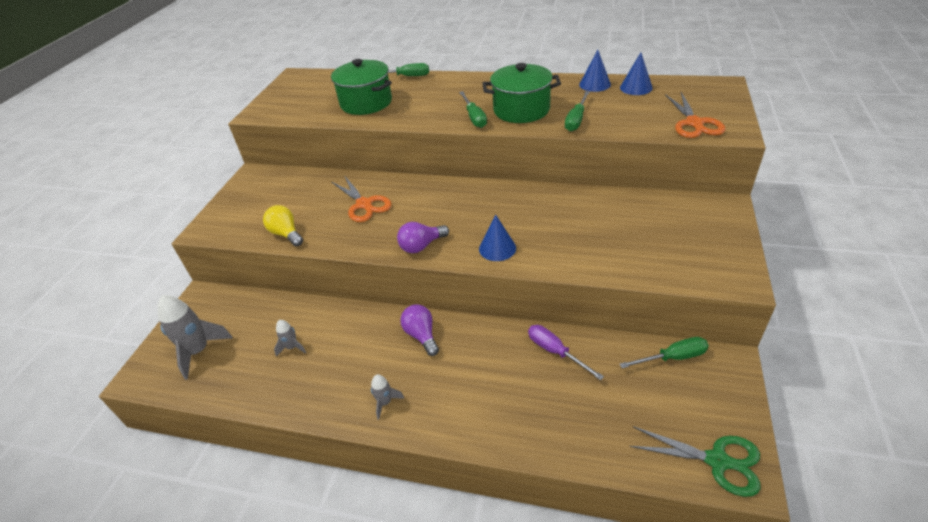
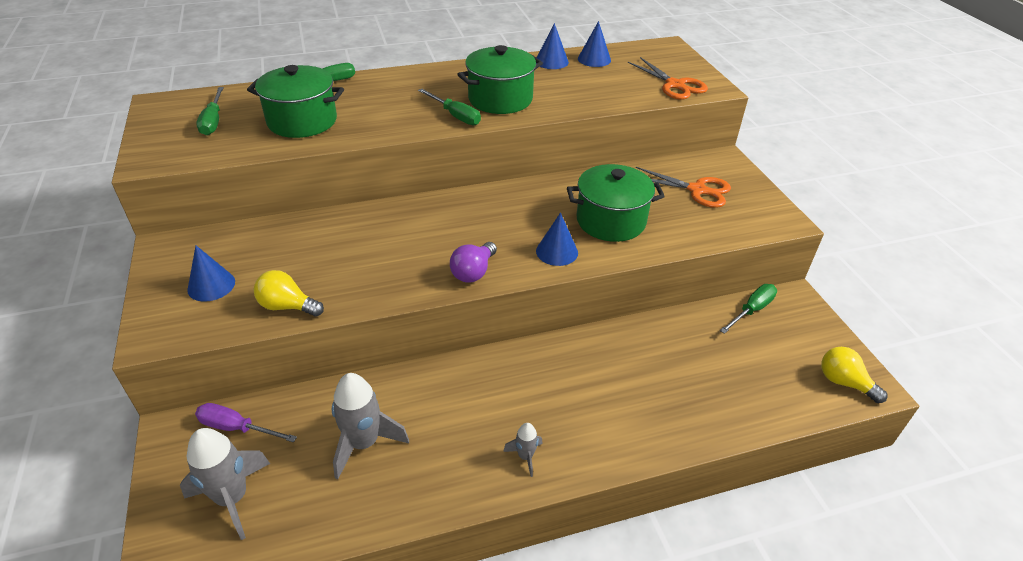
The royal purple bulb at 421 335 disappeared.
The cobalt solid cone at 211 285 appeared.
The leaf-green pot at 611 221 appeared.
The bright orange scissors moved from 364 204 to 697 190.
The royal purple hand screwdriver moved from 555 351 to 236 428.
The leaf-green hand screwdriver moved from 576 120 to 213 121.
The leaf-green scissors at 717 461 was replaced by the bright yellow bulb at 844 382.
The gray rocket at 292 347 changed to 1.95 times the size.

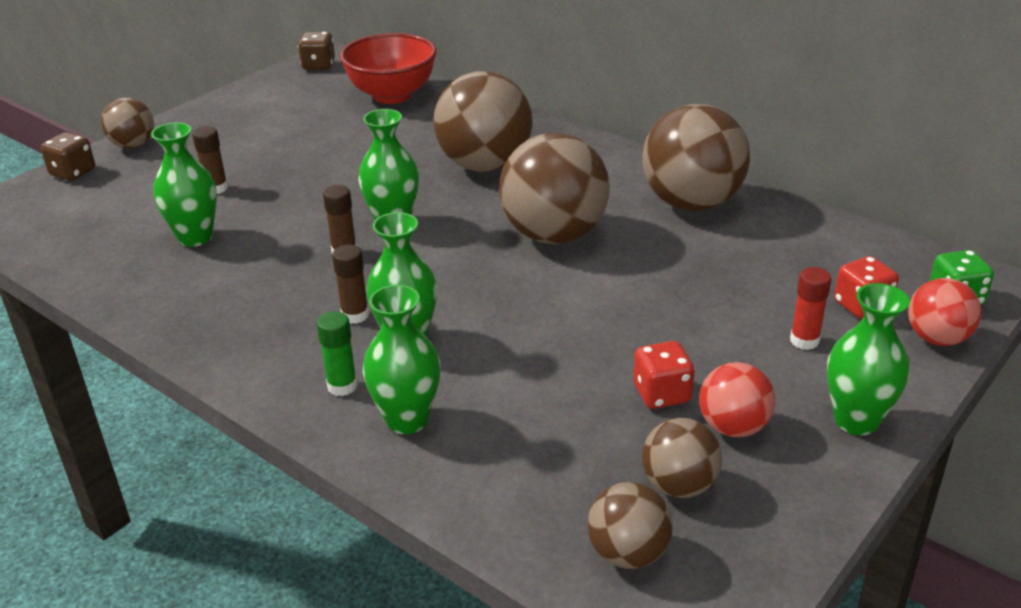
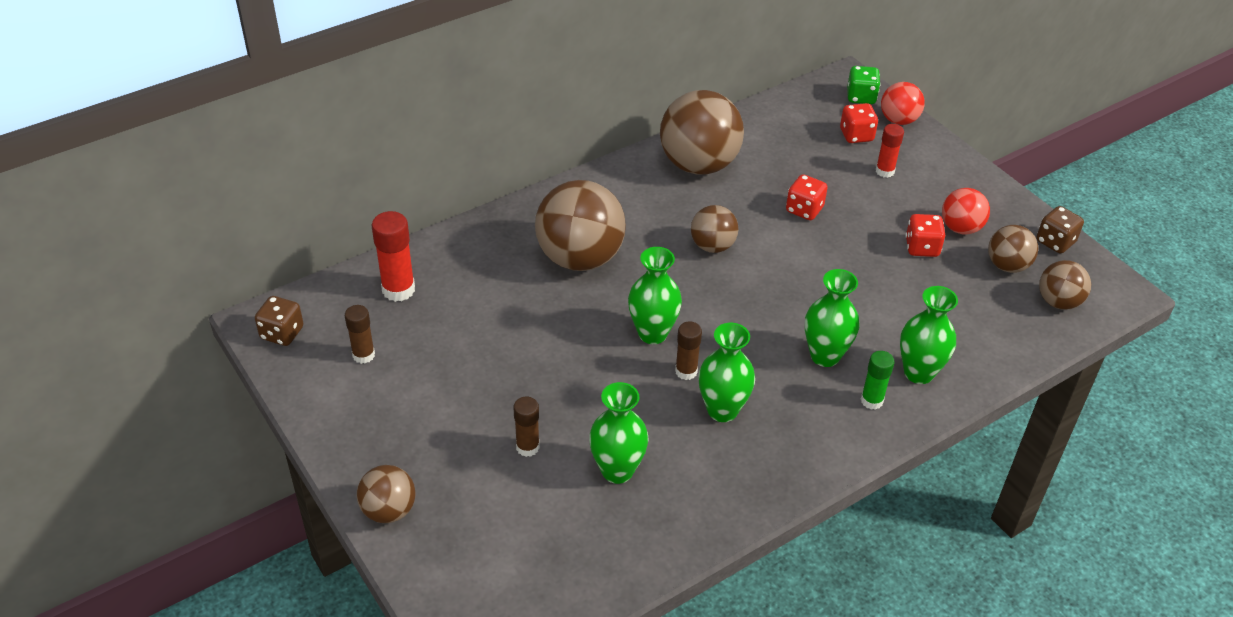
The red die at 804 210 appeared.
The russet die moved from 73 173 to 1055 242.
The russet glue stick moved from 355 315 to 363 355.
The leaf-green flower vase moved from 856 421 to 722 410.
The red serving bowl at 392 95 was replaced by the red glue stick at 398 290.
The russet sphere at 554 235 changed to 0.54 times the size.

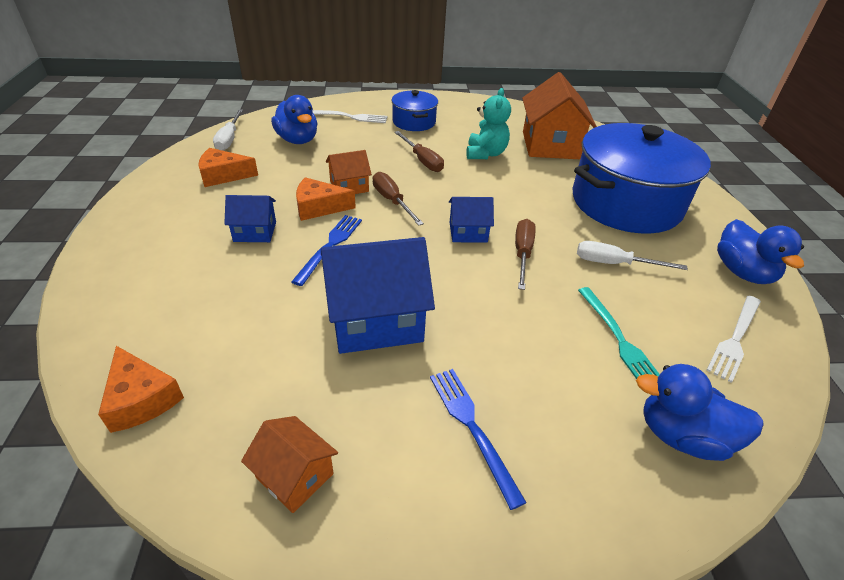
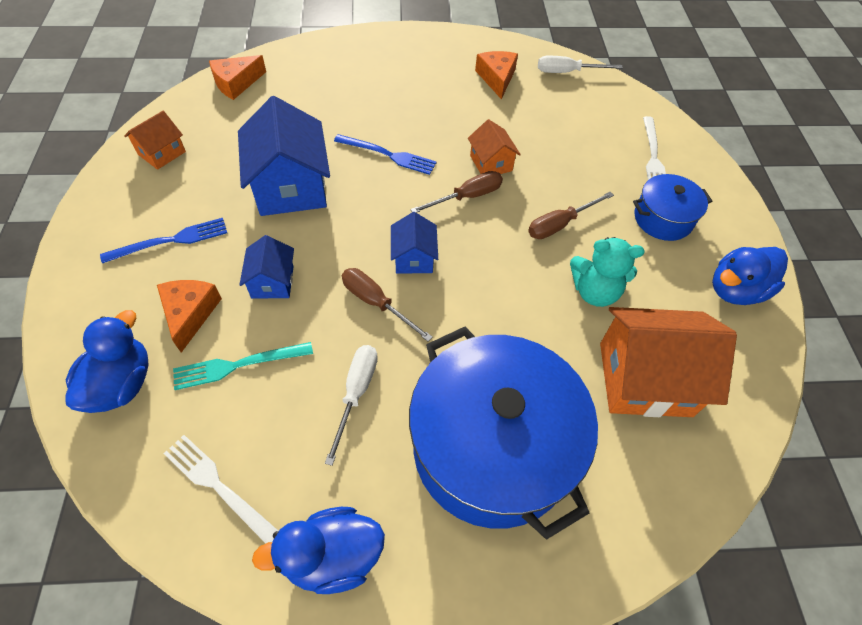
The cobalt cottage moved from 255 231 to 272 282.
The cobalt rubber duck moved from 298 140 to 735 290.
The bright orange cheese moved from 319 207 to 190 314.
The russet hand screwdriver at 522 253 turned 150 degrees counterclockwise.

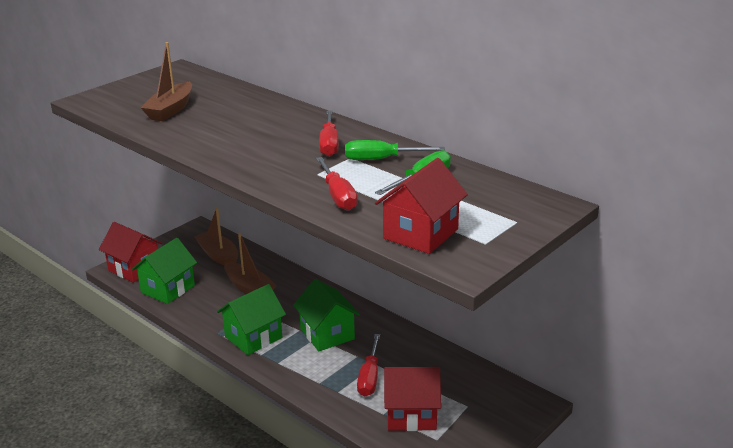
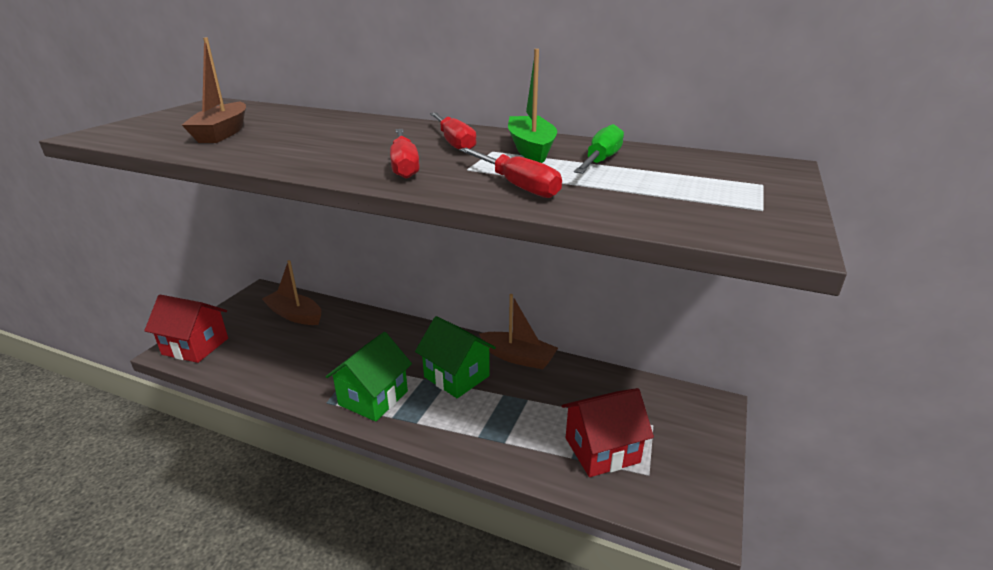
The leaf-green cottage at 168 289 disappeared.
The red cottage at 420 234 disappeared.
The russet boat moved from 249 288 to 518 357.
The red hand screwdriver moved from 369 377 to 404 166.
The leaf-green hand screwdriver at 381 159 was replaced by the leaf-green boat at 531 149.

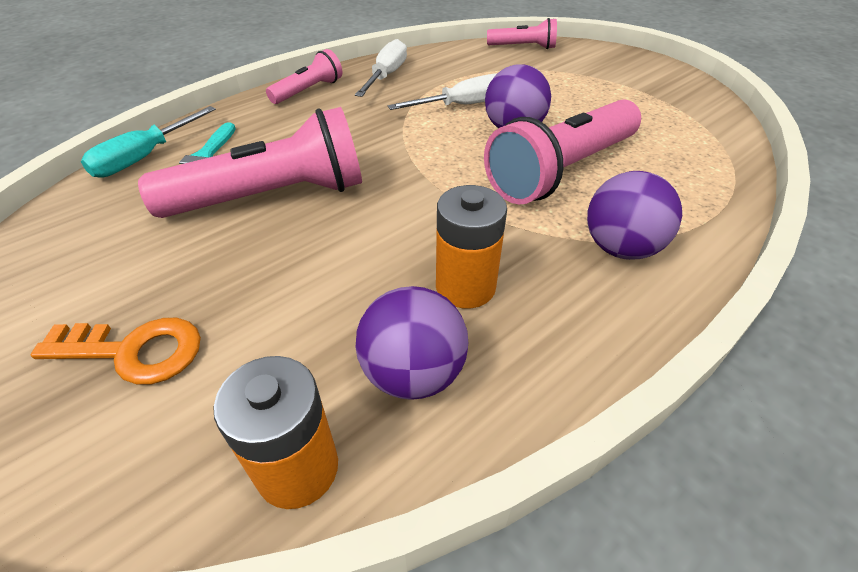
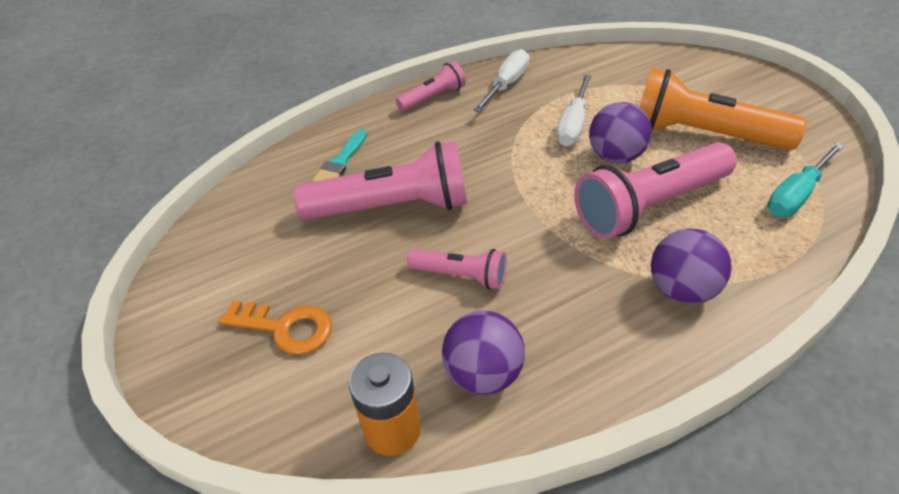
The bright orange AA battery at 465 287 disappeared.
The bright orange torch at 703 135 appeared.
The aqua hand screwdriver moved from 145 157 to 796 195.
The pink torch moved from 523 47 to 461 276.
The snow-white hand screwdriver at 463 105 turned 120 degrees clockwise.

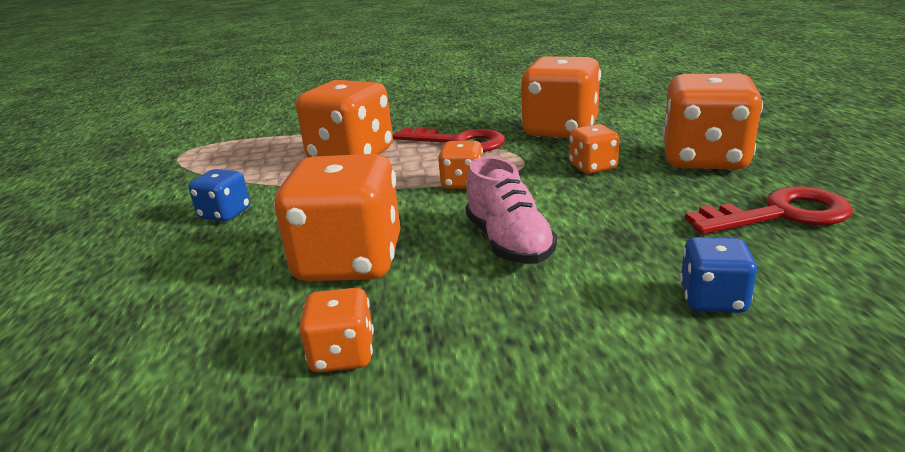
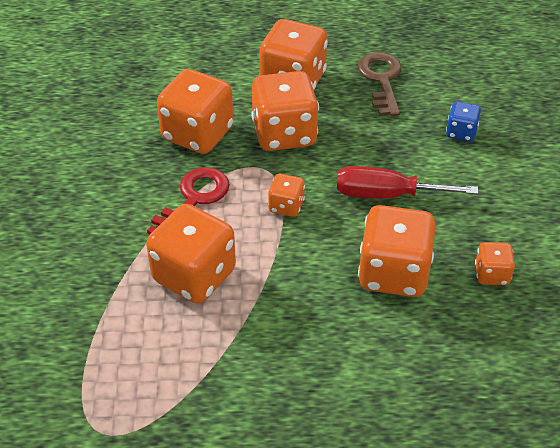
The cobalt die at 225 214 disappeared.
The pink lace-up shoe at 508 243 was replaced by the red hand screwdriver at 387 195.
The red latchkey at 780 214 became the russet latchkey at 381 80.
The bright orange die at 592 167 changed to 2.01 times the size.

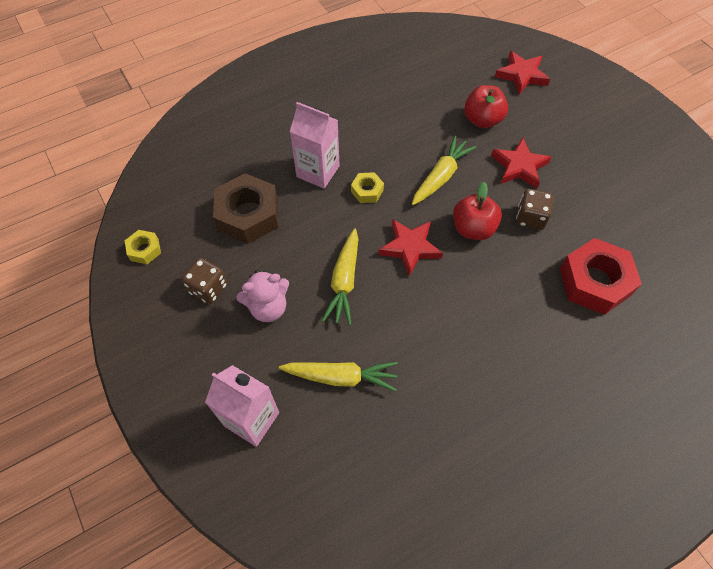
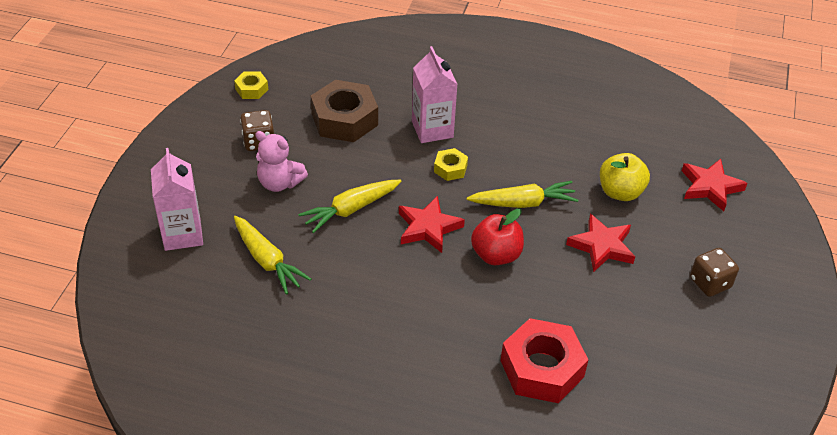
The russet die moved from 530 218 to 710 283.
The red apple fruit at 482 120 became the bright yellow apple fruit at 620 192.

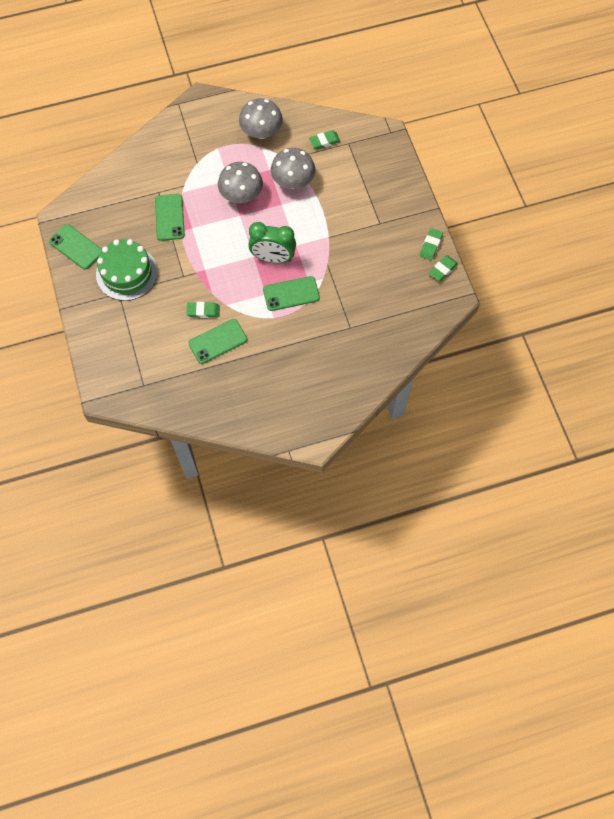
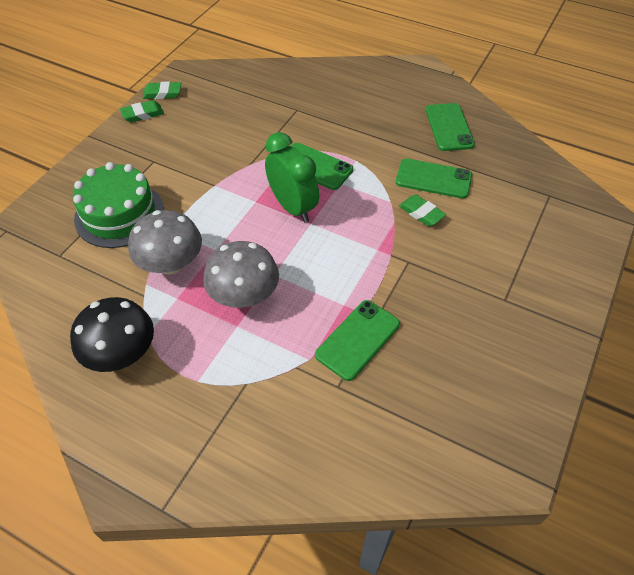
The leaf-green gum eraser at 324 141 disappeared.
The leaf-green mobile phone moved from 76 247 to 449 127.
The leaf-green layer cake moved from 127 273 to 119 214.
The gray toadstool at 261 132 became the black toadstool at 121 354.

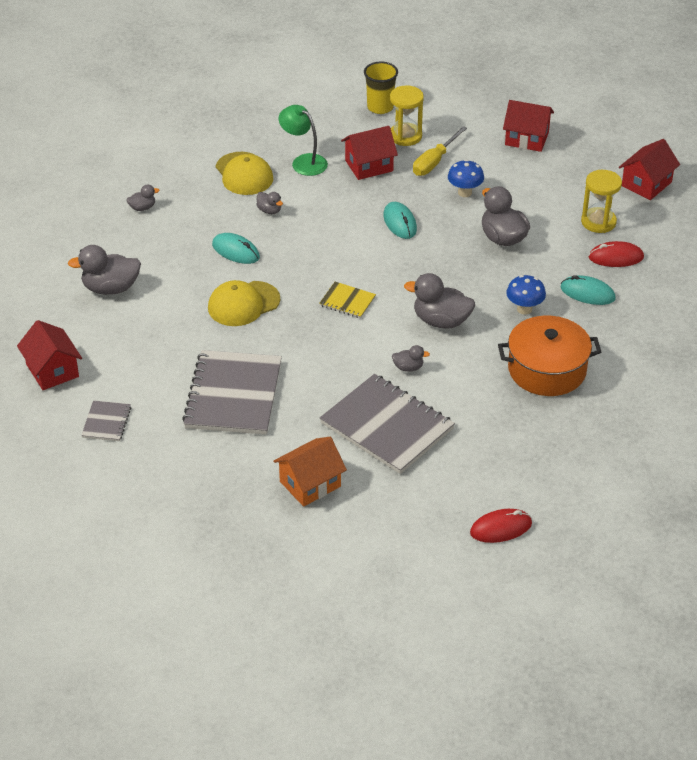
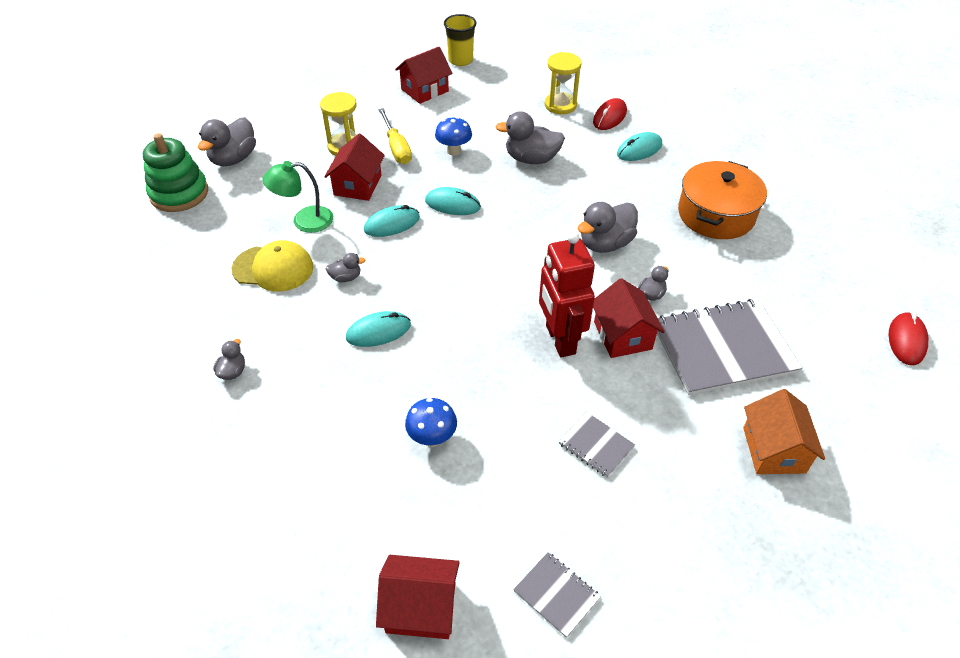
The bright yellow baseball cap at 243 304 disappeared.
The bright yellow notebook at 347 301 disappeared.
The leaf-green stacking toy at 179 193 appeared.
The aqua mouse at 392 224 appeared.
The red robot at 559 340 appeared.
The gray rubber duck moved from 111 288 to 234 159.
The bright yellow beaker moved from 380 107 to 460 60.
The cobalt toadstool moved from 524 309 to 432 438.
The red cottage moved from 646 184 to 622 335.
The gray notebook at 233 395 changed to 0.46 times the size.

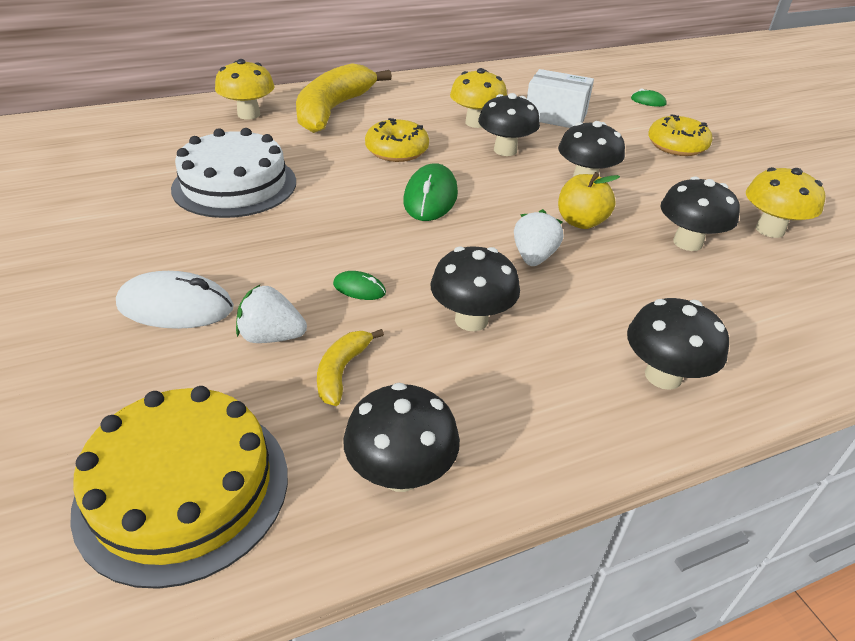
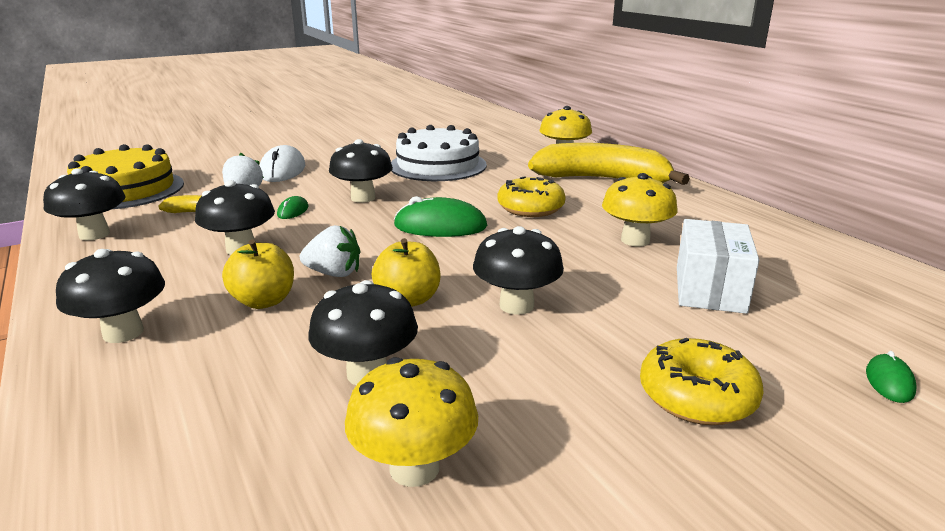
The bright yellow apple fruit at 264 301 appeared.
The black toadstool moved from 505 150 to 363 198.

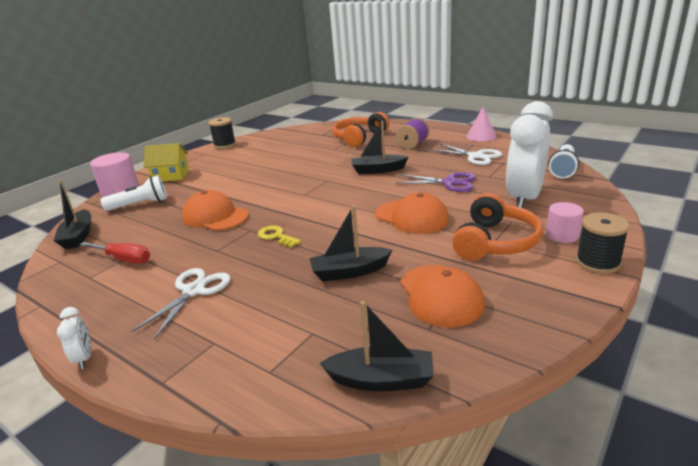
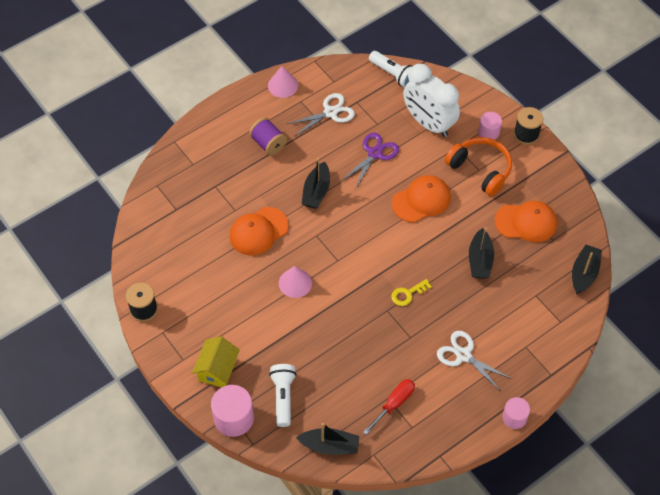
The bright orange over-ear headphones at 359 138 disappeared.
The pink solid cone at 295 283 appeared.
The bright orange baseball cap moved from 215 216 to 258 231.
The snow-white bedside clock at 84 358 was replaced by the pink cylinder at 514 417.

